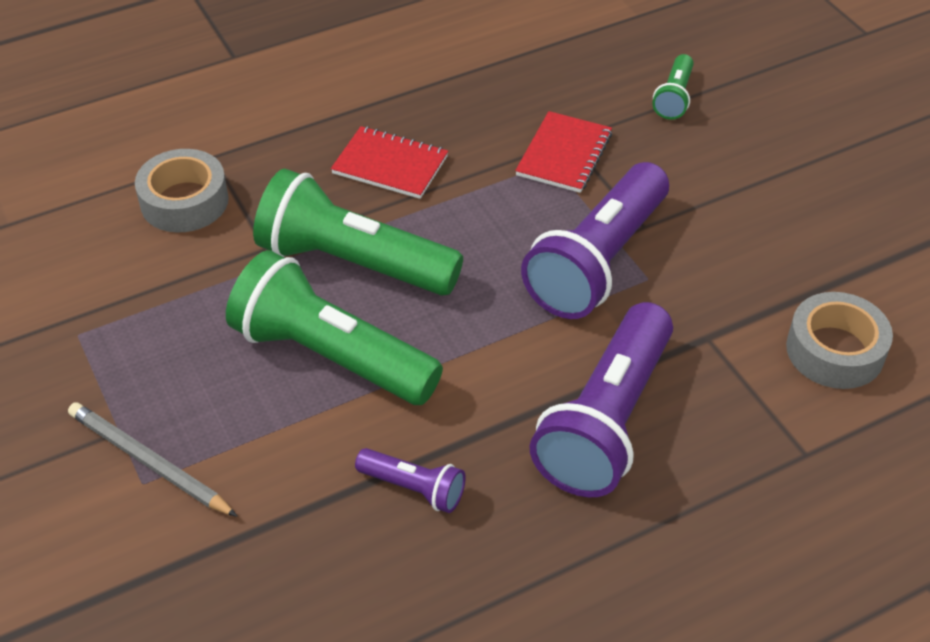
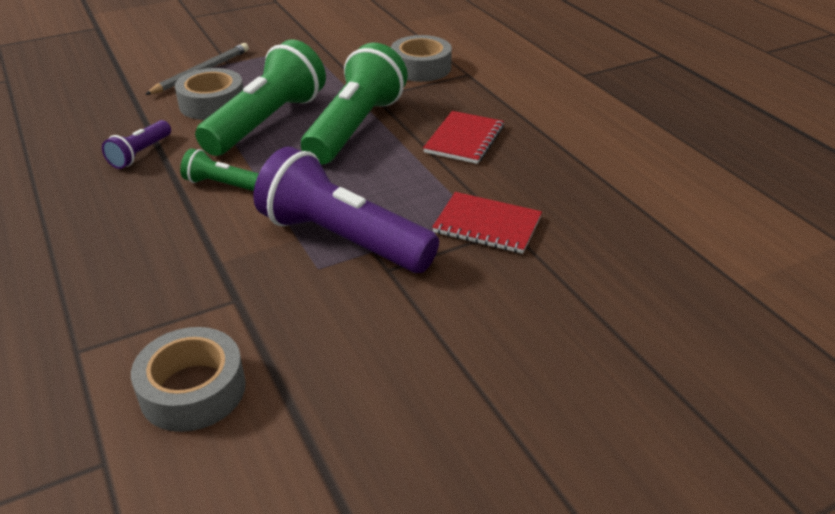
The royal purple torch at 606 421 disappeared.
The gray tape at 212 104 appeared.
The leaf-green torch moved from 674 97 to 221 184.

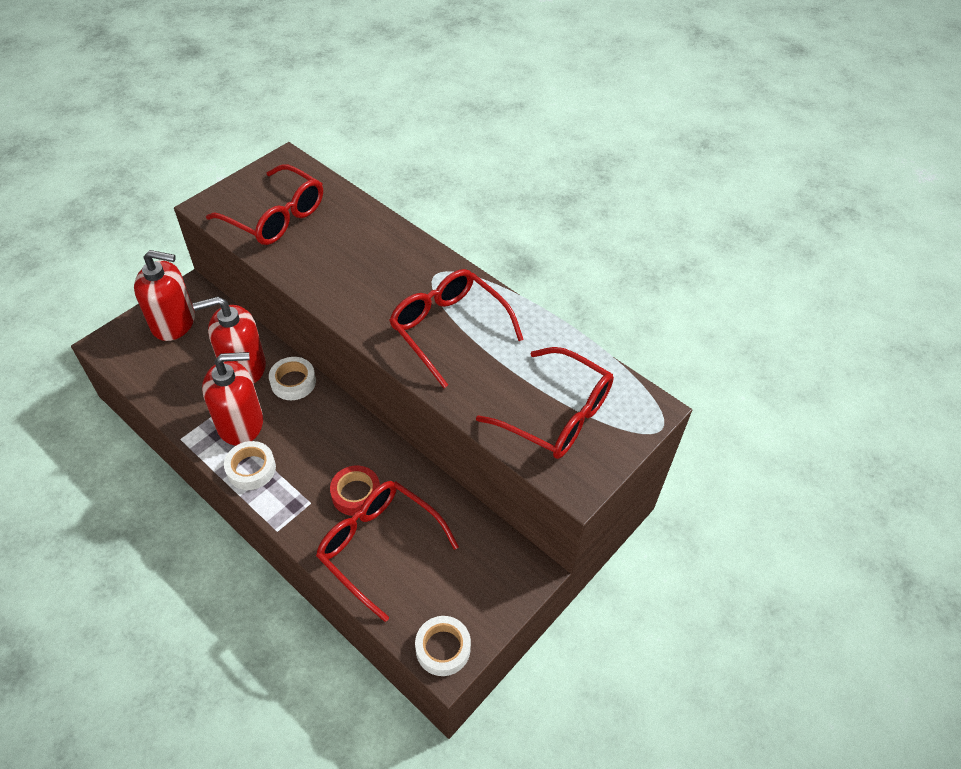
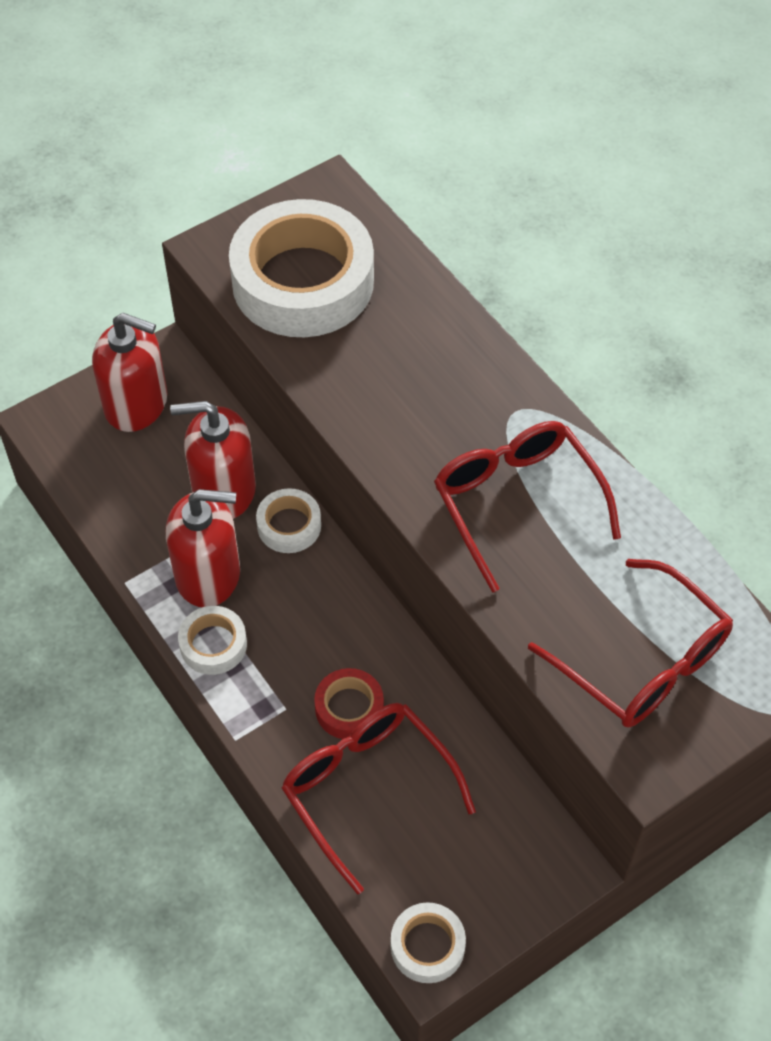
The red glasses at 276 217 was replaced by the snow-white tape at 303 281.

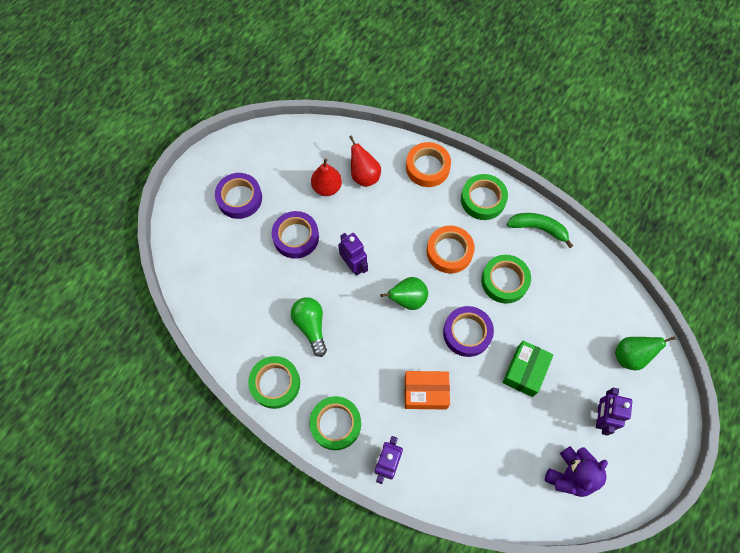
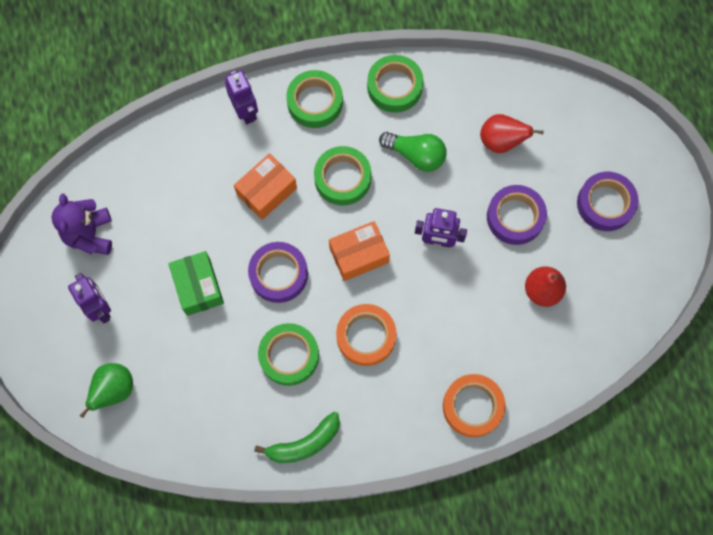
The red toy pear moved from 364 176 to 501 142.
The leaf-green tape moved from 483 199 to 342 178.
The leaf-green toy pear at 407 299 was replaced by the bright orange box at 359 255.

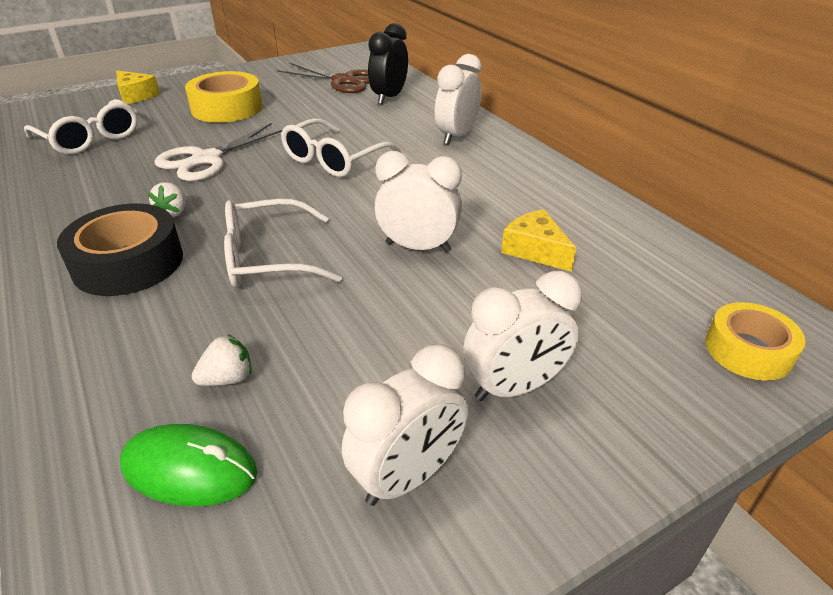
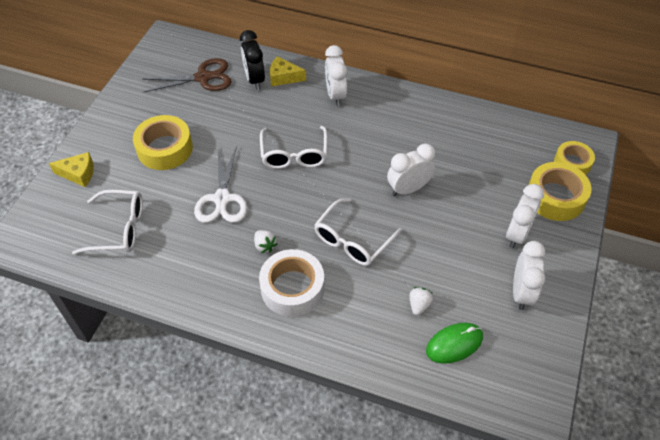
The bright yellow tape at 555 197 appeared.
The bright yellow cheese moved from 535 250 to 283 77.
The black tape at 128 263 became the snow-white tape at 292 288.

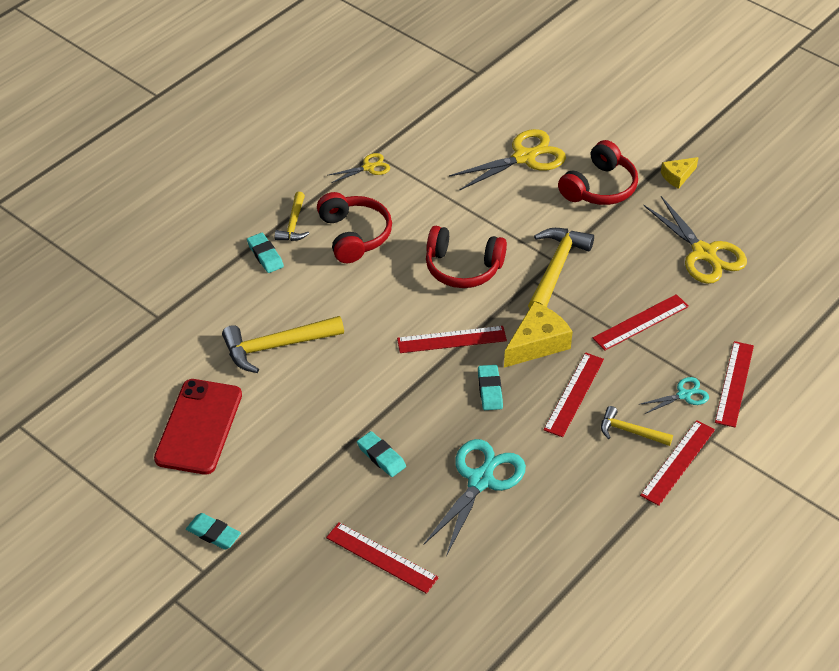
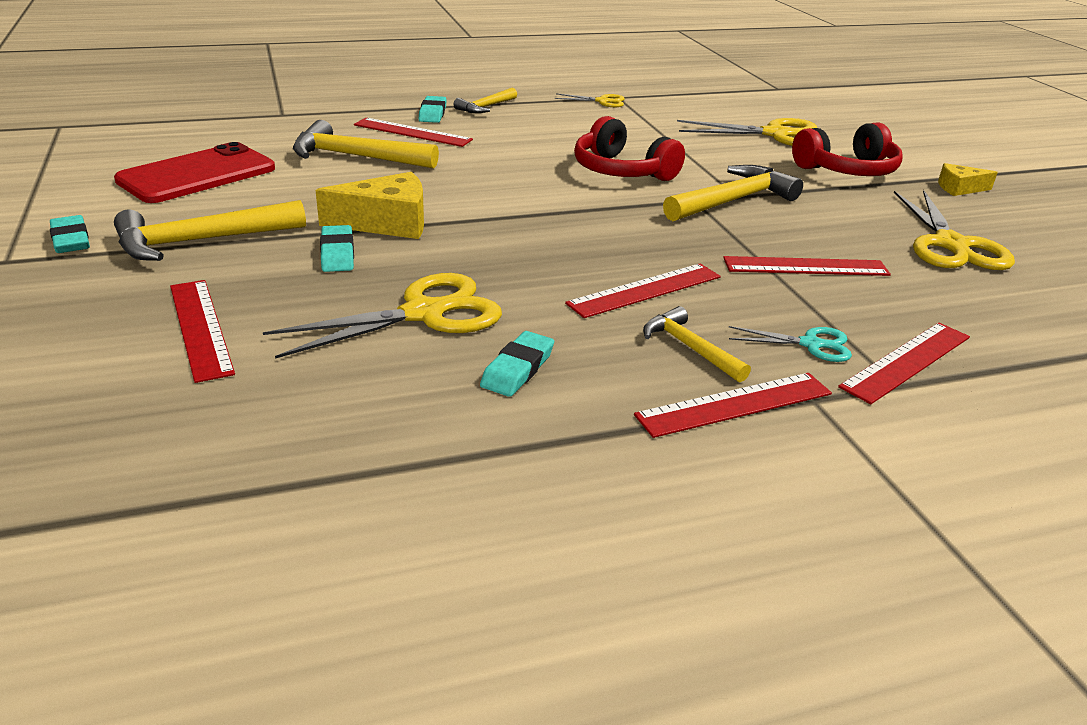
The red over-ear headphones at 354 235 disappeared.
The bright yellow hammer at 201 241 appeared.
The red straightedge moved from 451 339 to 412 132.
The aqua gum eraser moved from 490 390 to 517 369.
The bright yellow cheese moved from 537 343 to 387 223.
The aqua scissors at 480 480 became the bright yellow scissors at 423 314.

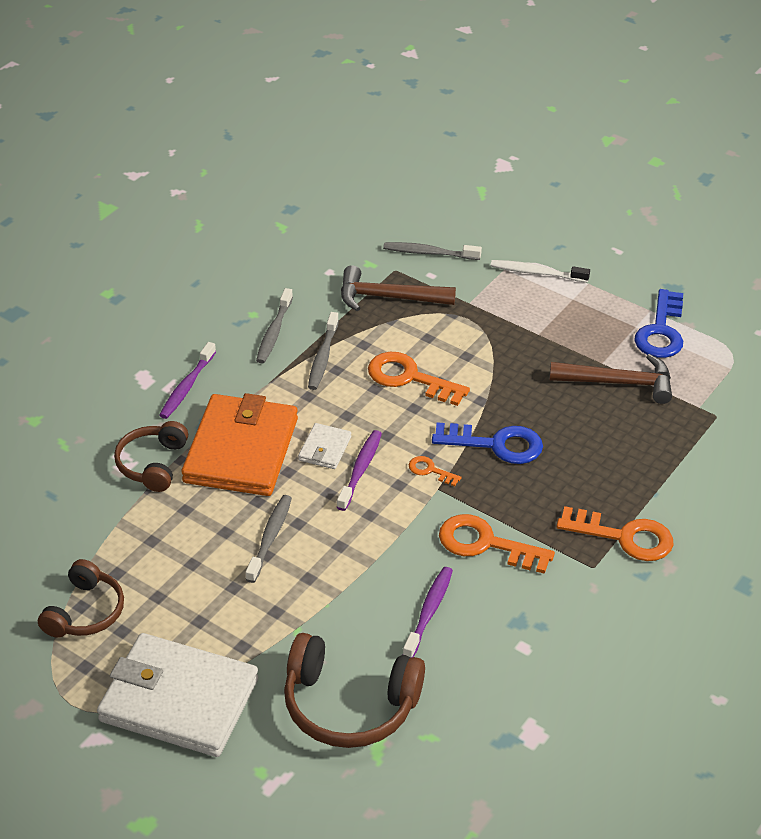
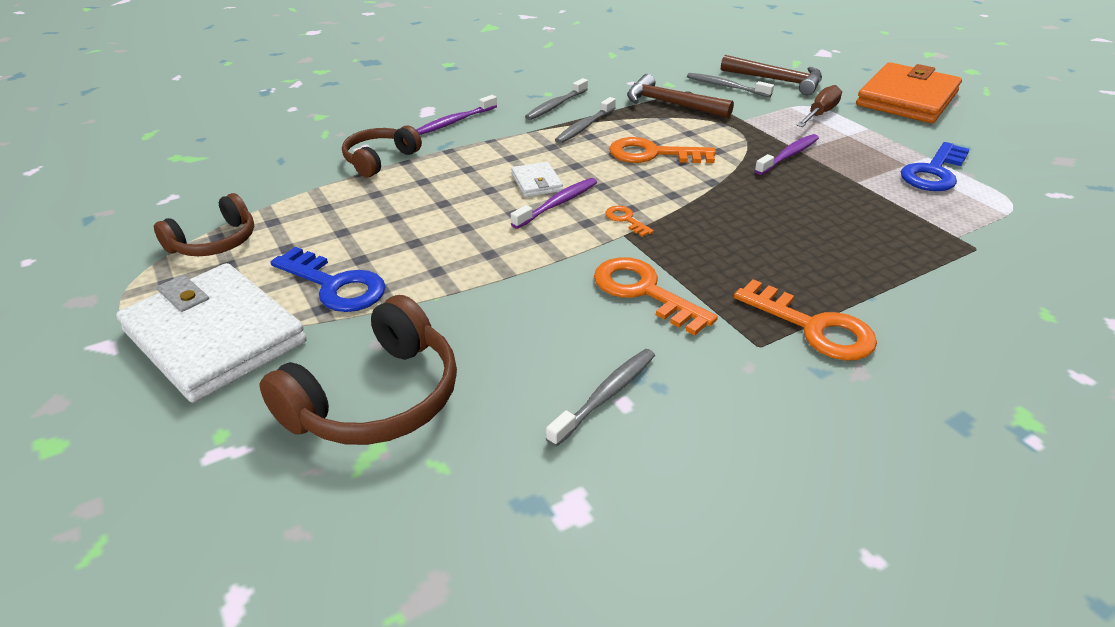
The bright orange wallet moved from 241 450 to 907 99.
The gray dental brush moved from 270 538 to 605 396.
The royal purple dental brush moved from 429 612 to 788 155.
The cobalt latchkey moved from 496 444 to 335 285.
The russet hammer moved from 619 383 to 777 81.
The snow-white dental brush at 536 273 was replaced by the russet hand screwdriver at 820 113.
The russet over-ear headphones at 349 705 turned 90 degrees counterclockwise.
The snow-white wallet at 325 449 turned 60 degrees counterclockwise.
The bright orange latchkey at 410 378 turned 45 degrees counterclockwise.

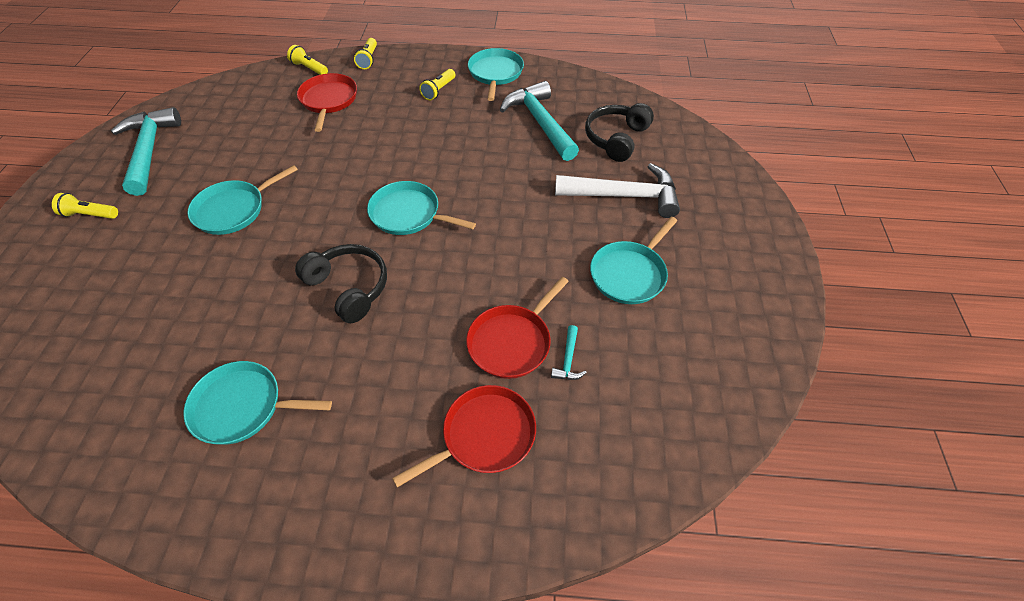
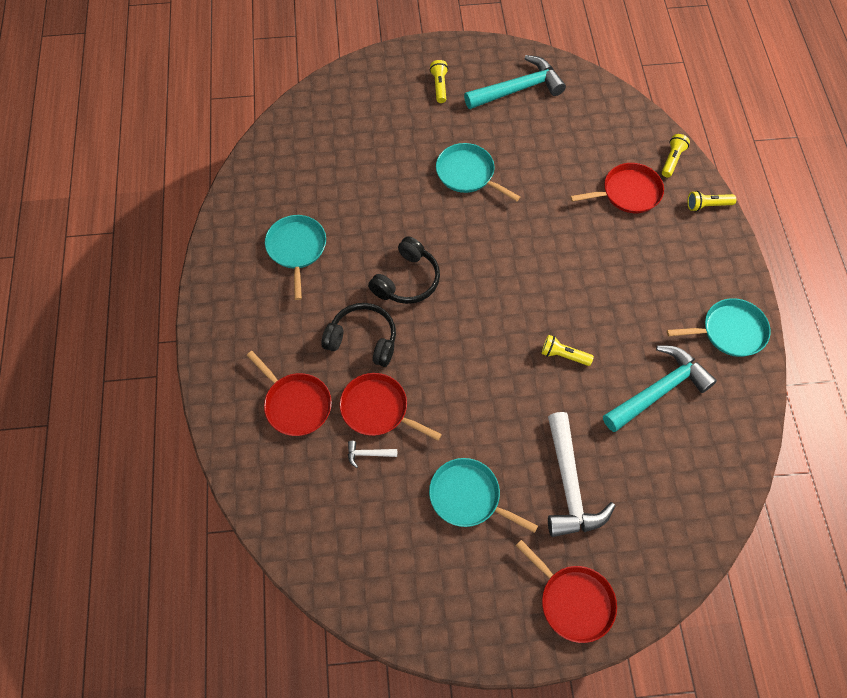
The aqua frying pan at 408 214 disappeared.
The red frying pan at 573 601 appeared.
The bright yellow torch moved from 438 90 to 564 355.
The black over-ear headphones moved from 616 138 to 363 339.
The aqua hammer at 568 360 became the snow-white hammer at 368 454.

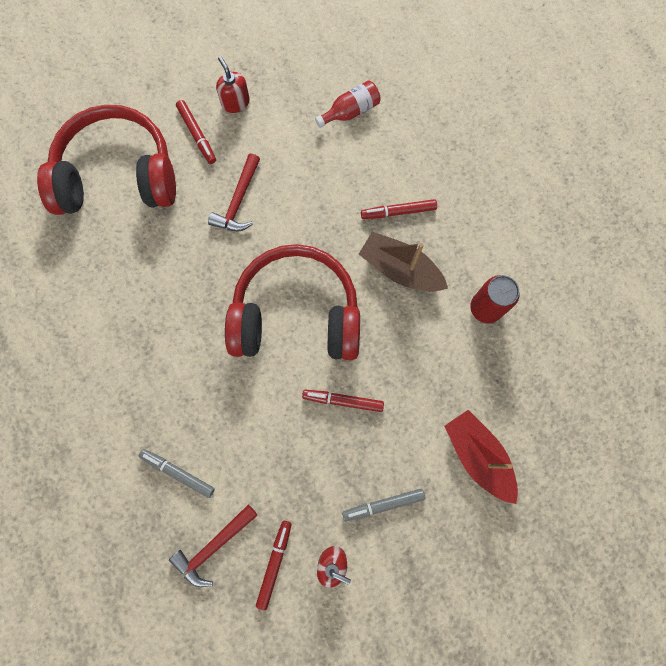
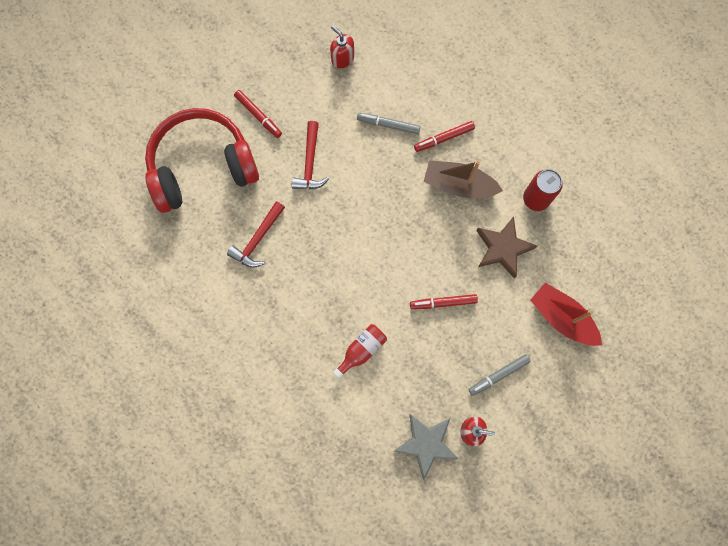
The red over-ear headphones at 296 315 disappeared.
The russet five-pointed star at 503 248 appeared.
The gray marker pen moved from 178 473 to 388 125.
The red hammer moved from 213 547 to 257 239.
The red pump bottle moved from 235 102 to 342 58.
The red drink bottle moved from 350 111 to 361 350.
The red marker pen at 274 563 was replaced by the gray five-pointed star at 426 444.

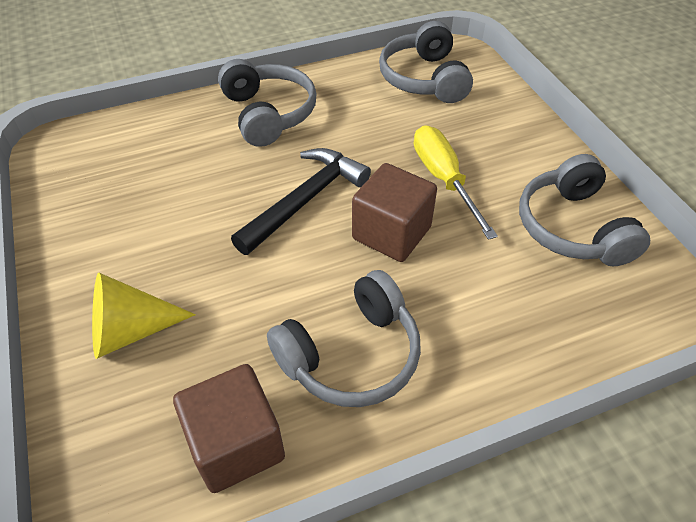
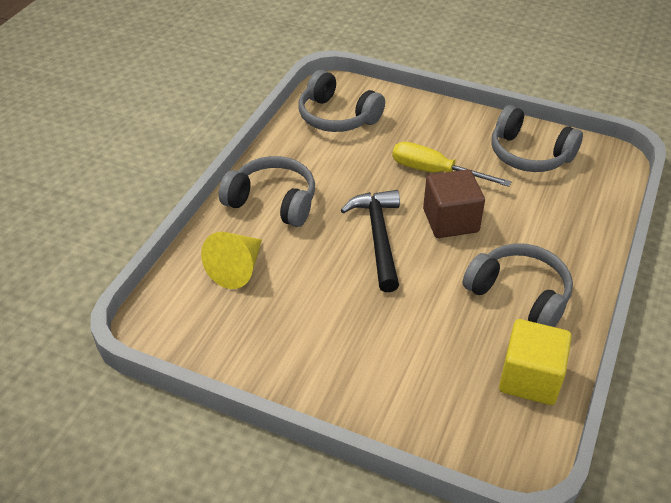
The bright yellow solid cone moved from 130 330 to 237 269.
The russet block at 236 444 became the bright yellow block at 530 378.
The gray over-ear headphones at 351 355 turned 60 degrees counterclockwise.

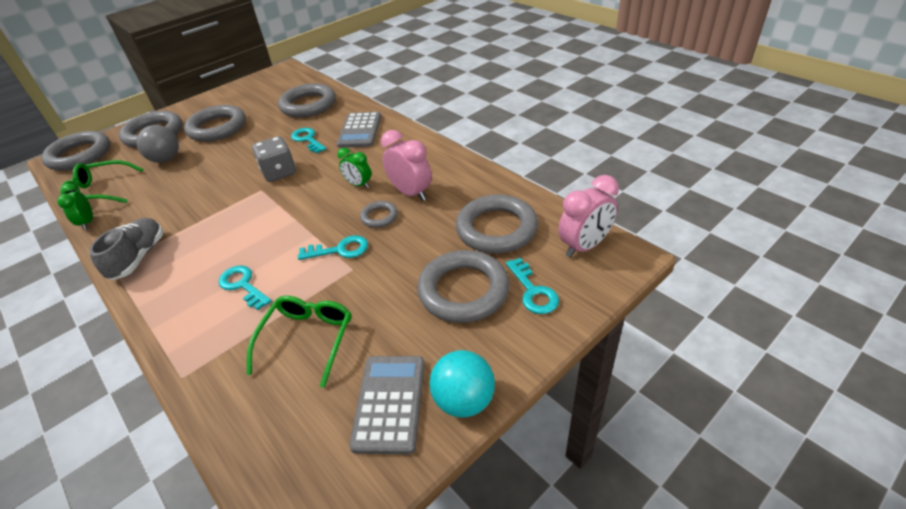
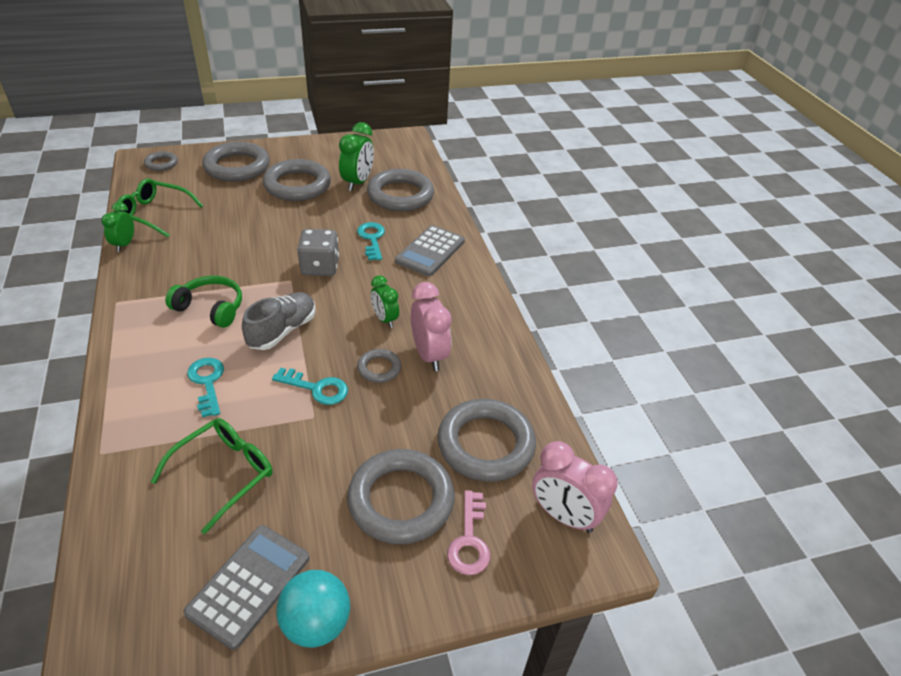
The gray sphere at 166 159 disappeared.
The leaf-green over-ear headphones at 210 308 appeared.
The leaf-green bedside clock at 357 183 appeared.
The gray lace-up shoe moved from 138 257 to 282 331.
The aqua latchkey at 533 291 became the pink latchkey at 469 540.
The pink bedside clock at 584 246 turned 45 degrees clockwise.
The gray torus at 80 155 changed to 0.49 times the size.

